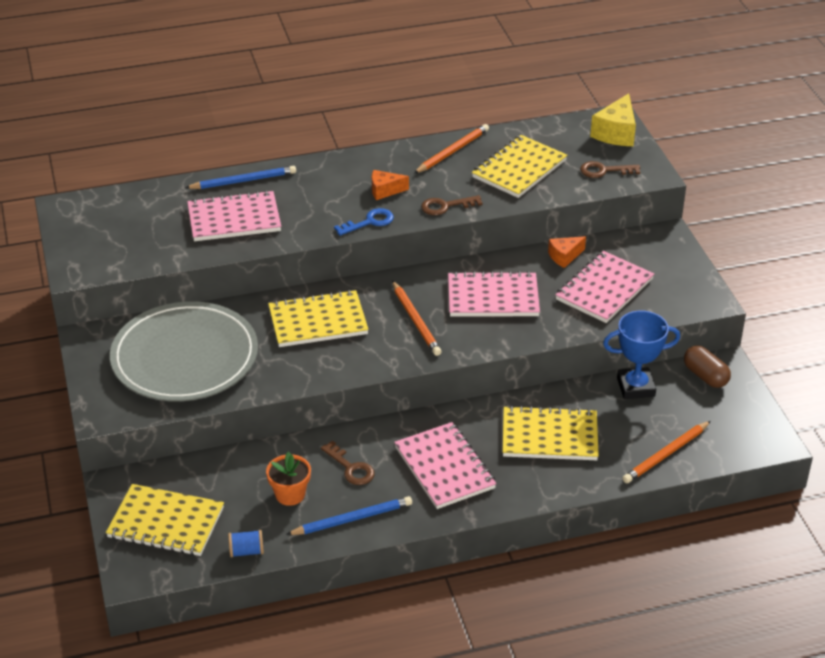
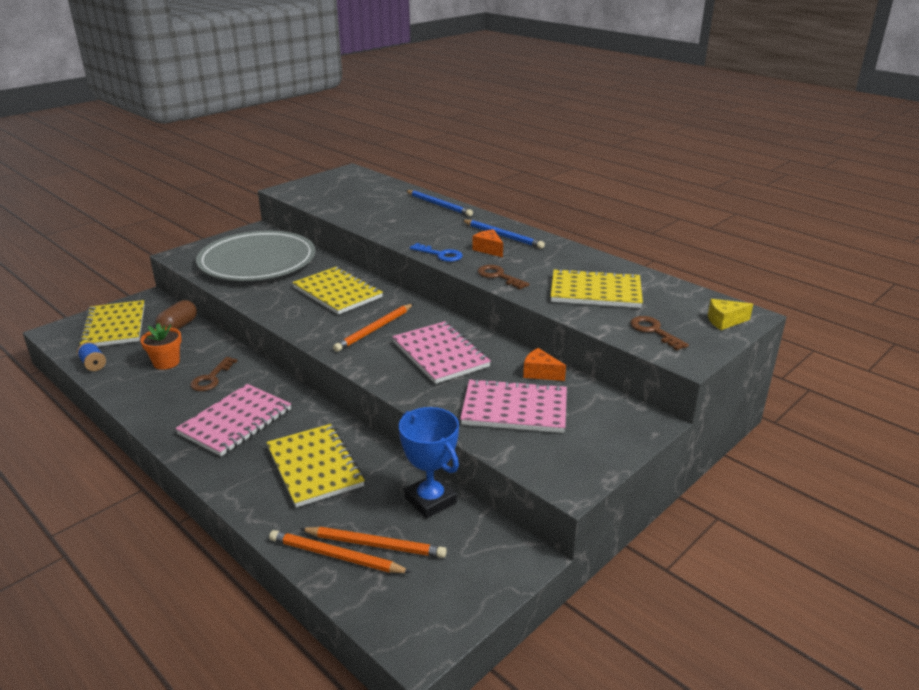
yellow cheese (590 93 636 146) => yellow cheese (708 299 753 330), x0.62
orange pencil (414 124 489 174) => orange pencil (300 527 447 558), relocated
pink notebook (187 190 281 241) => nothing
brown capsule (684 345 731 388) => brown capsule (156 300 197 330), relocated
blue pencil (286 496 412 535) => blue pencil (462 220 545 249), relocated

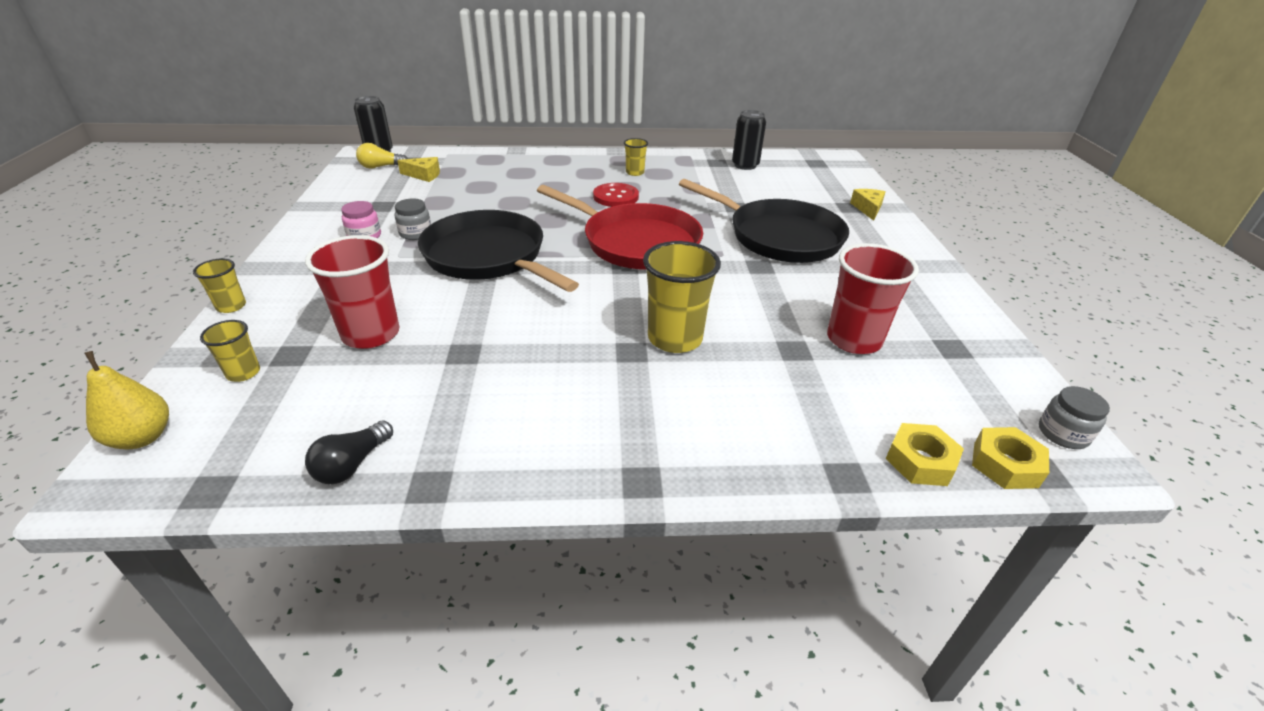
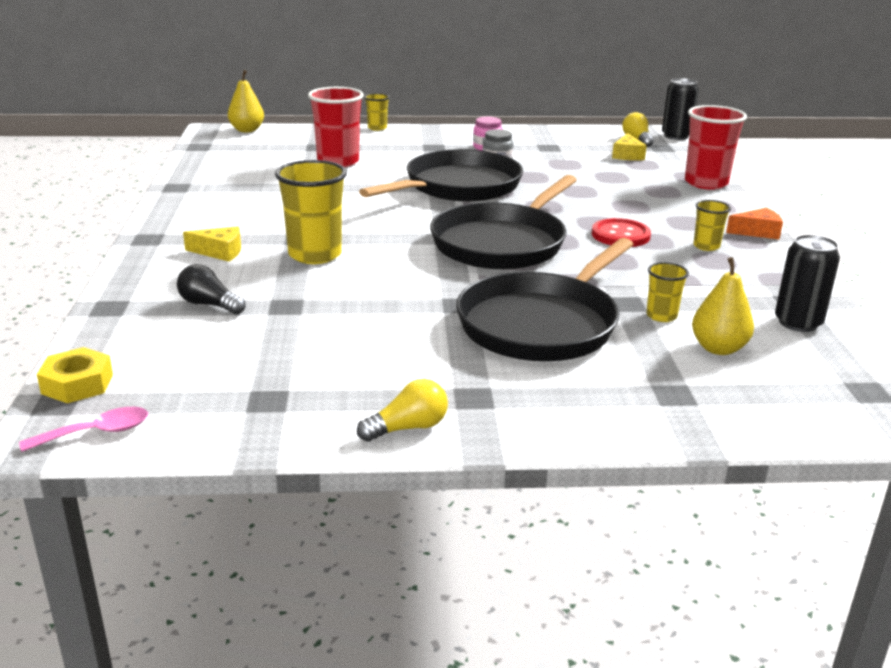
red pan (537 185 703 270) => black pan (430 175 577 270)
yellow cheese (850 189 886 221) => yellow cheese (183 226 241 262), relocated
red cup (827 243 919 354) => red cup (685 105 747 190), relocated
yellow cup (200 320 260 382) => yellow cup (647 262 689 322), relocated
grey jar (1039 386 1110 449) => pink spoon (19 407 148 452)
black light bulb (305 420 393 484) => black light bulb (177 264 245 314), relocated
yellow nut (886 423 964 486) => nothing
nothing => orange cheese (726 207 783 239)
nothing => yellow pear (692 257 754 355)
nothing => yellow light bulb (357 379 448 442)

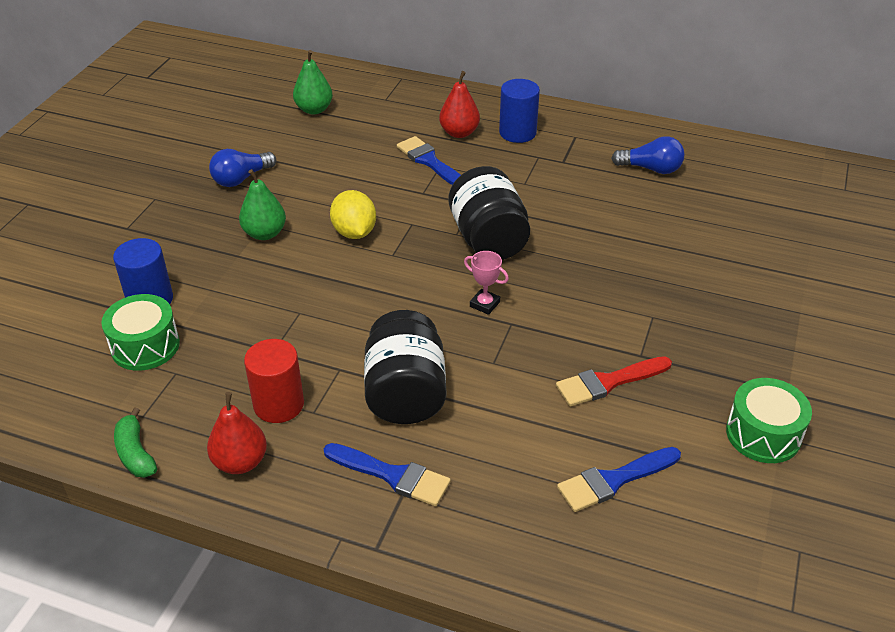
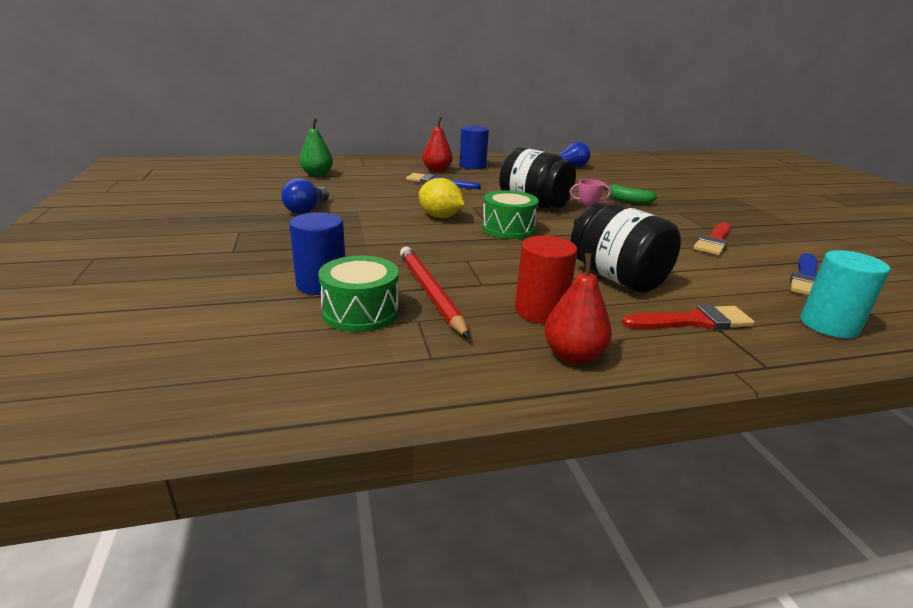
green pear (239 169 286 240) => nothing
green drum (726 378 812 463) => green drum (482 190 539 239), relocated
green banana (114 407 157 478) => green banana (604 184 657 205), relocated
blue brush (324 443 451 506) => red brush (622 305 755 330)
nothing => red pencil (400 247 469 338)
nothing => turquoise cylinder (800 250 890 338)

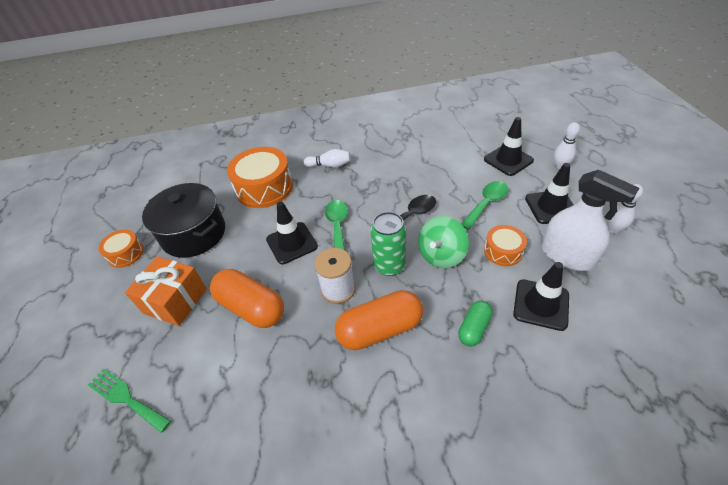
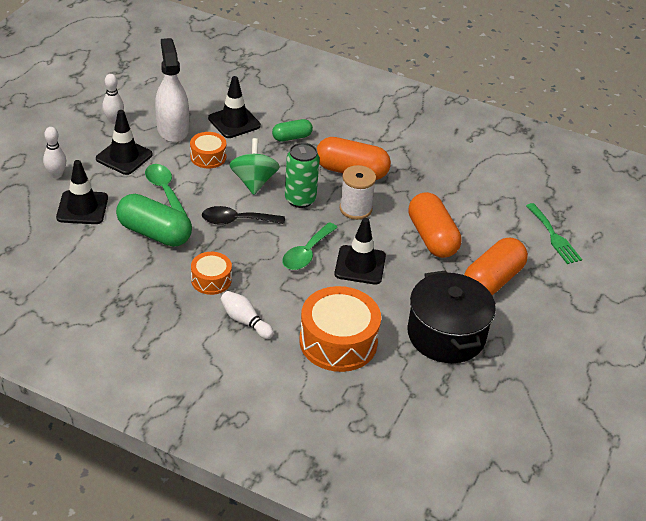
green spoon (461 181 509 230) => green spoon (145 164 187 215), 75 degrees clockwise
green spinning top (418 216 469 268) => green spinning top (229 138 280 195), 75 degrees counterclockwise
orange drum (98 229 144 268) => orange drum (191 252 232 295), relocated
orange gift (125 256 207 326) => orange capsule (464 238 528 295)
nothing => green capsule (116 194 192 247)

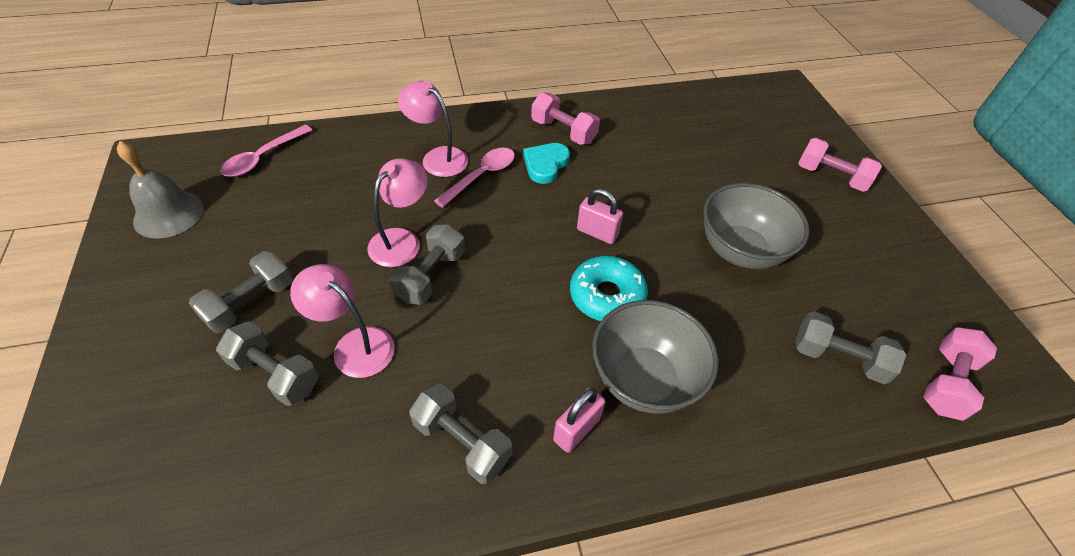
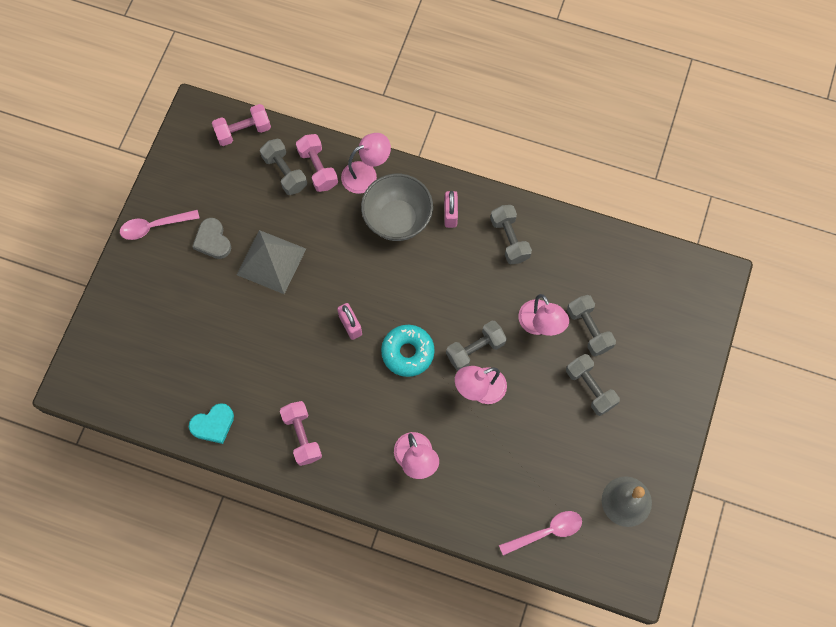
pink dumbbell (798 138 882 192) => pink dumbbell (296 134 338 192), relocated
turquoise heart (523 143 570 184) => turquoise heart (189 403 234 444), relocated
pink spoon (434 148 515 208) => pink spoon (120 210 199 240), relocated
grey bowl (703 183 810 269) => grey pyramid (237 230 306 294)
grey dumbbell (189 251 293 333) => grey dumbbell (566 354 620 416), 75 degrees clockwise
turquoise donut (570 256 648 321) => turquoise donut (381 325 435 377), relocated
pink padlock (553 388 605 453) => pink padlock (444 191 458 228), 75 degrees counterclockwise
nothing => pink lamp (341 133 391 194)
nothing => grey heart (192 218 231 259)

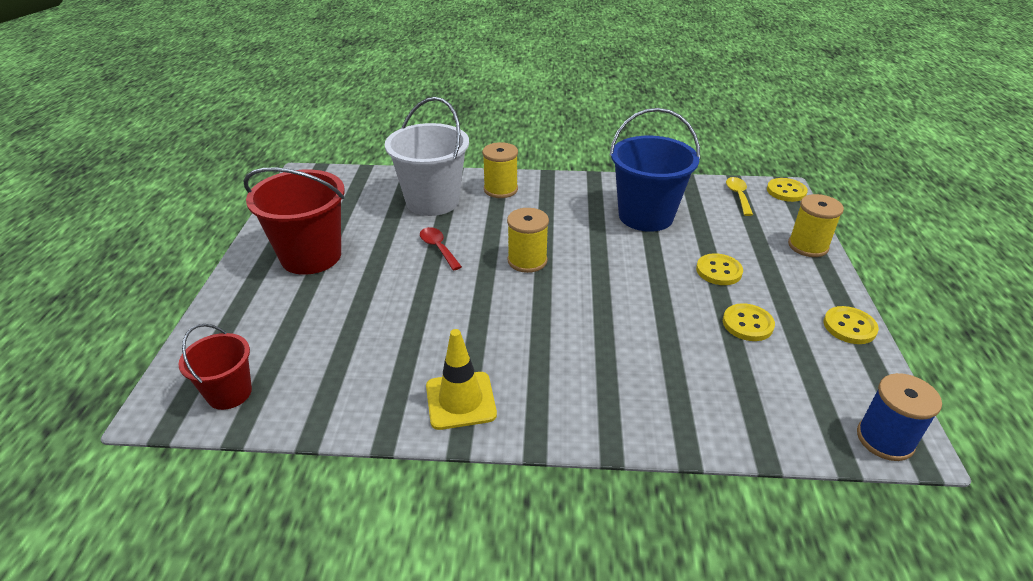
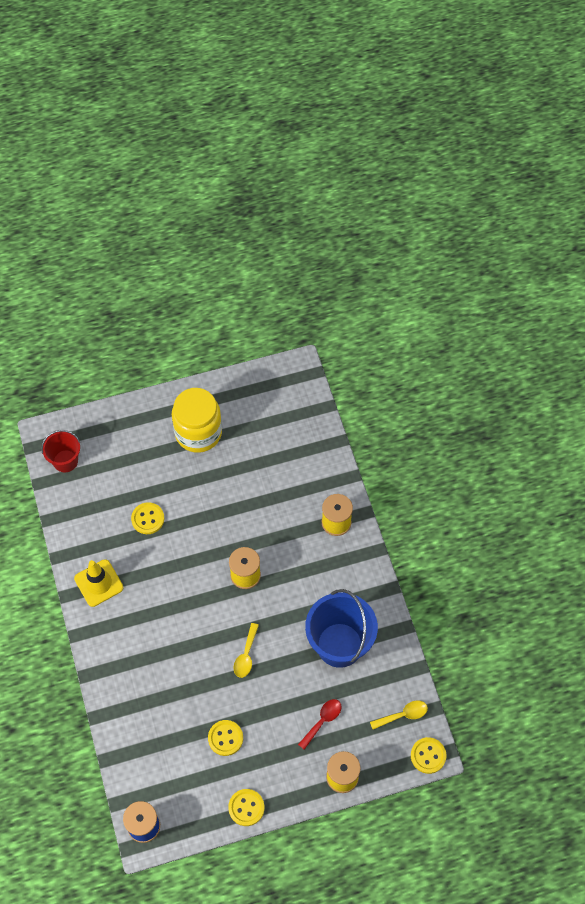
white bucket (385 97 469 216) => nothing
red bucket (244 167 345 275) => yellow jar (172 388 222 453)
red spoon (420 227 462 271) => red spoon (298 699 341 750), relocated
yellow button (696 253 743 285) => yellow button (131 502 164 534), relocated
nothing => yellow spoon (233 623 259 678)

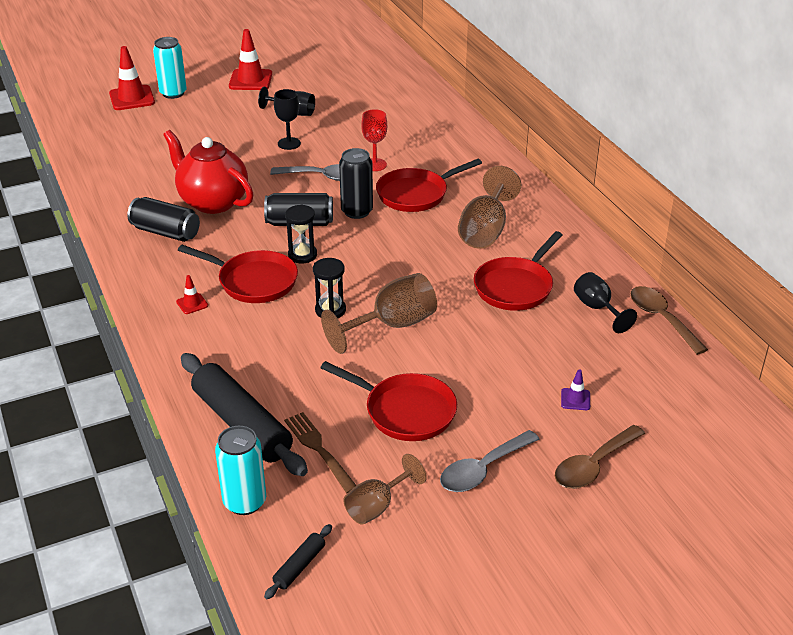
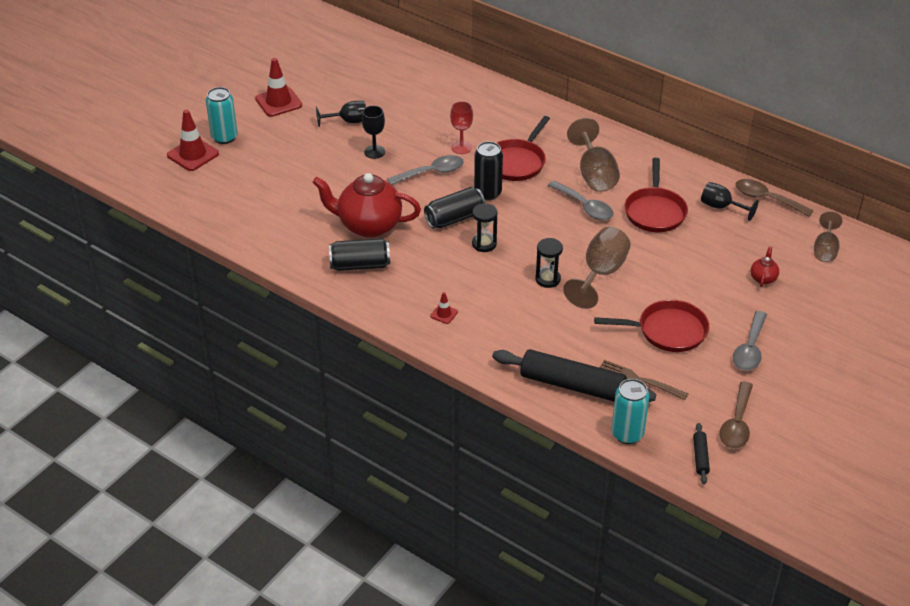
red pan (178 245 298 303) => nothing
purple traffic cone (561 369 590 410) => red teapot (751 246 779 287)
brown spoon (555 425 645 489) => brown spoon (720 382 753 449), relocated
brown goblet (343 454 427 525) => brown goblet (814 211 842 262), relocated
nothing => grey spoon (547 181 614 220)

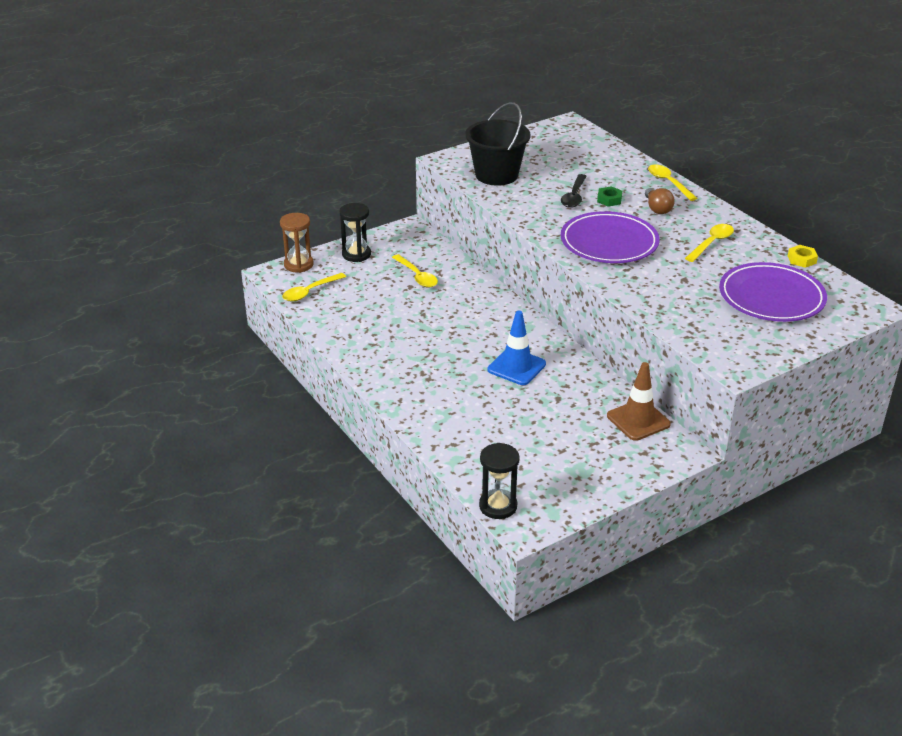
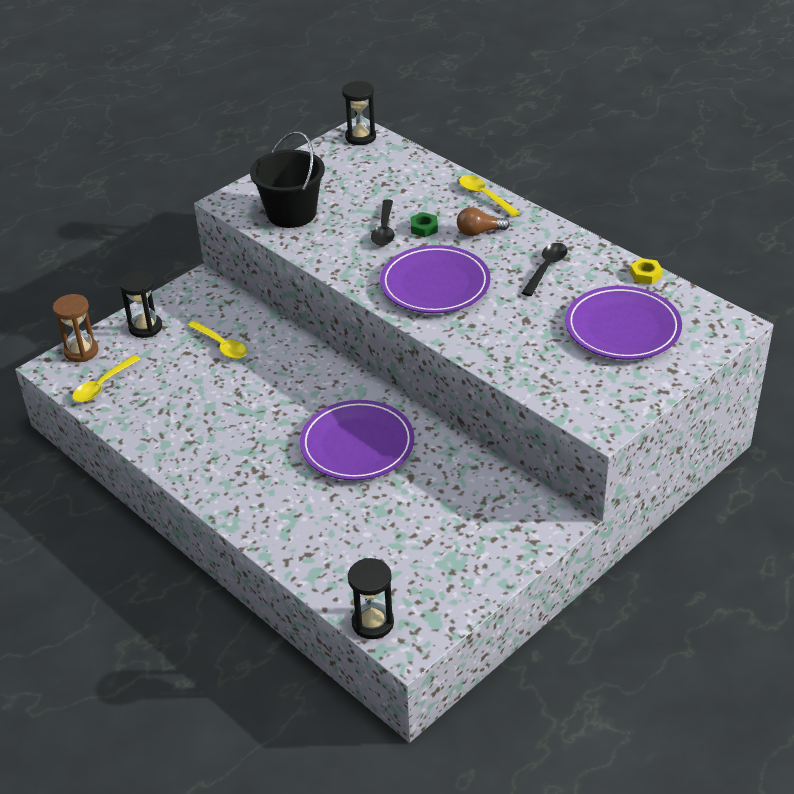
brown light bulb (645 188 675 214) => brown light bulb (457 207 510 236), 105 degrees clockwise
yellow spoon (685 224 734 262) => black spoon (522 243 568 296)
blue traffic cone (488 311 546 385) => purple plate (300 400 414 480)
brown traffic cone (607 362 671 441) => nothing
nothing => black hourglass (342 81 376 145)

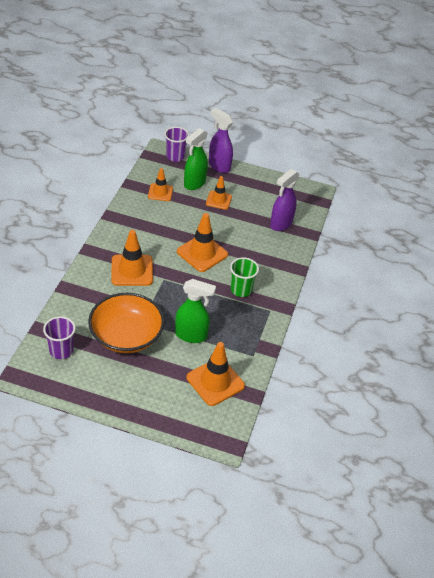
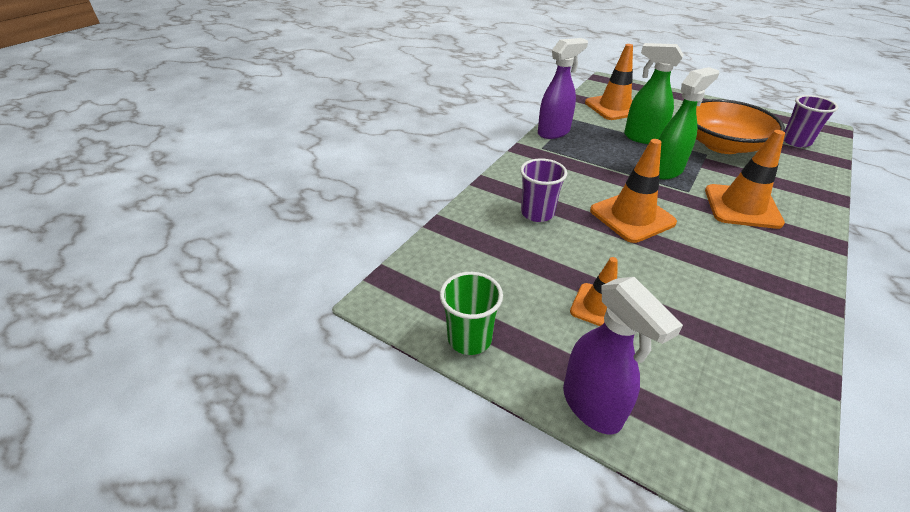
purple cup (164 127 189 162) => purple cup (520 158 567 222), relocated
green spray bottle (184 128 208 190) => green spray bottle (659 67 719 179), relocated
orange traffic cone (148 168 173 201) => nothing
purple spray bottle (270 169 300 231) => purple spray bottle (538 38 588 139), relocated
green cup (230 257 259 297) => green cup (440 272 503 355), relocated

